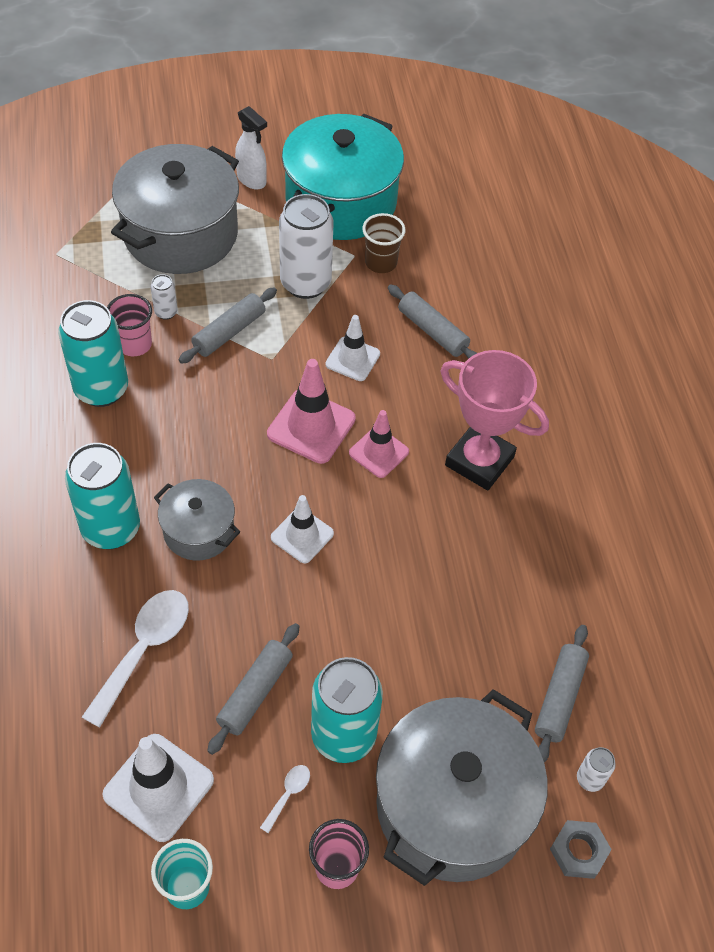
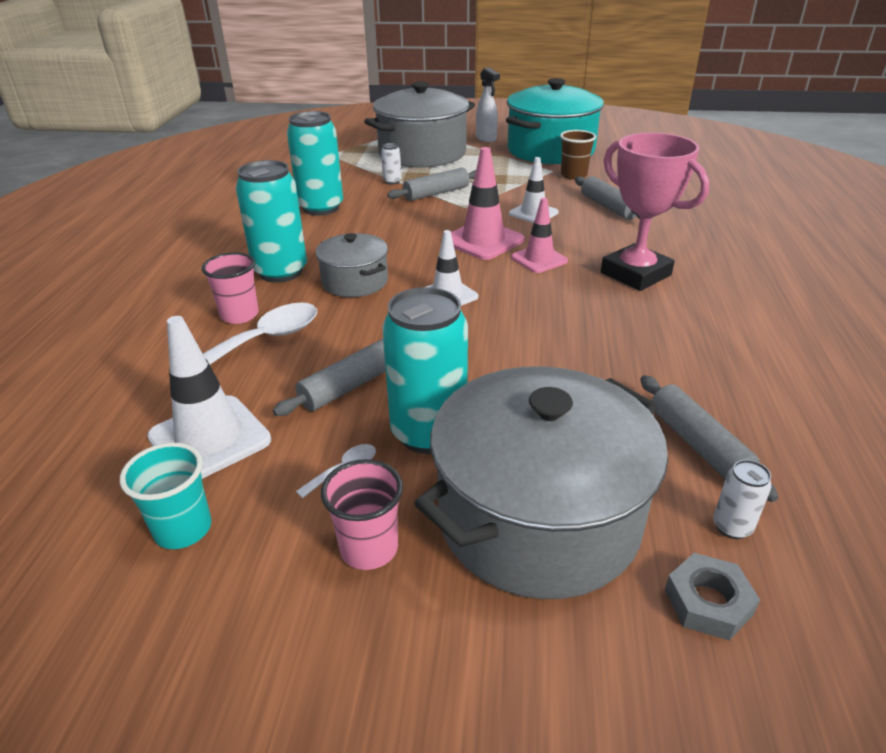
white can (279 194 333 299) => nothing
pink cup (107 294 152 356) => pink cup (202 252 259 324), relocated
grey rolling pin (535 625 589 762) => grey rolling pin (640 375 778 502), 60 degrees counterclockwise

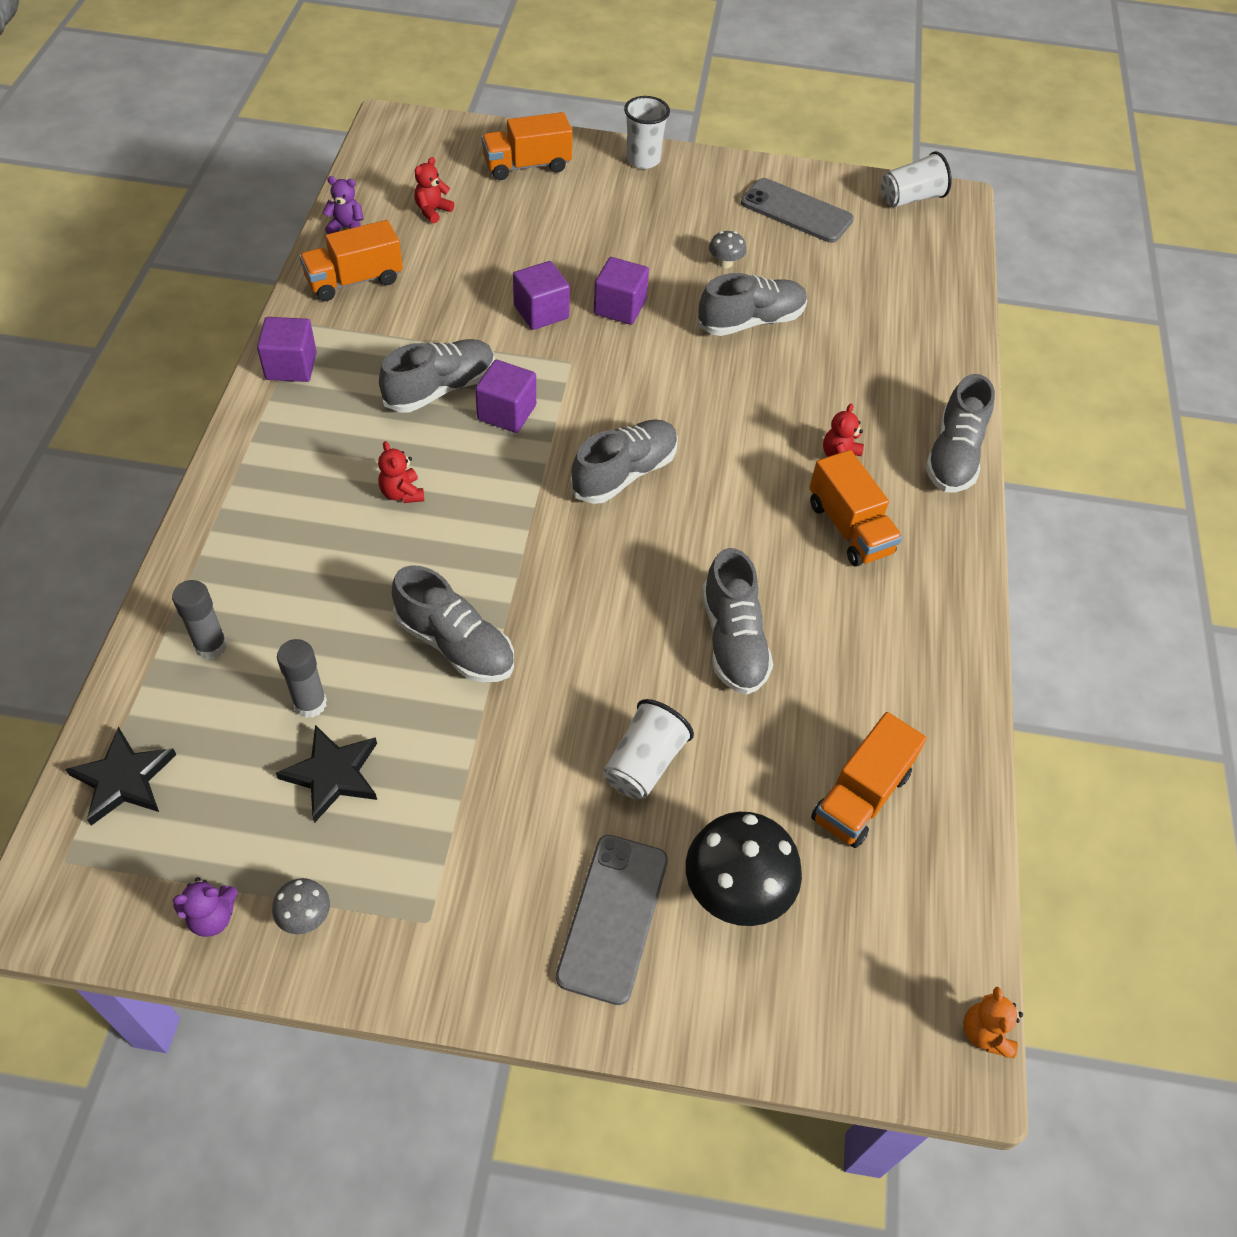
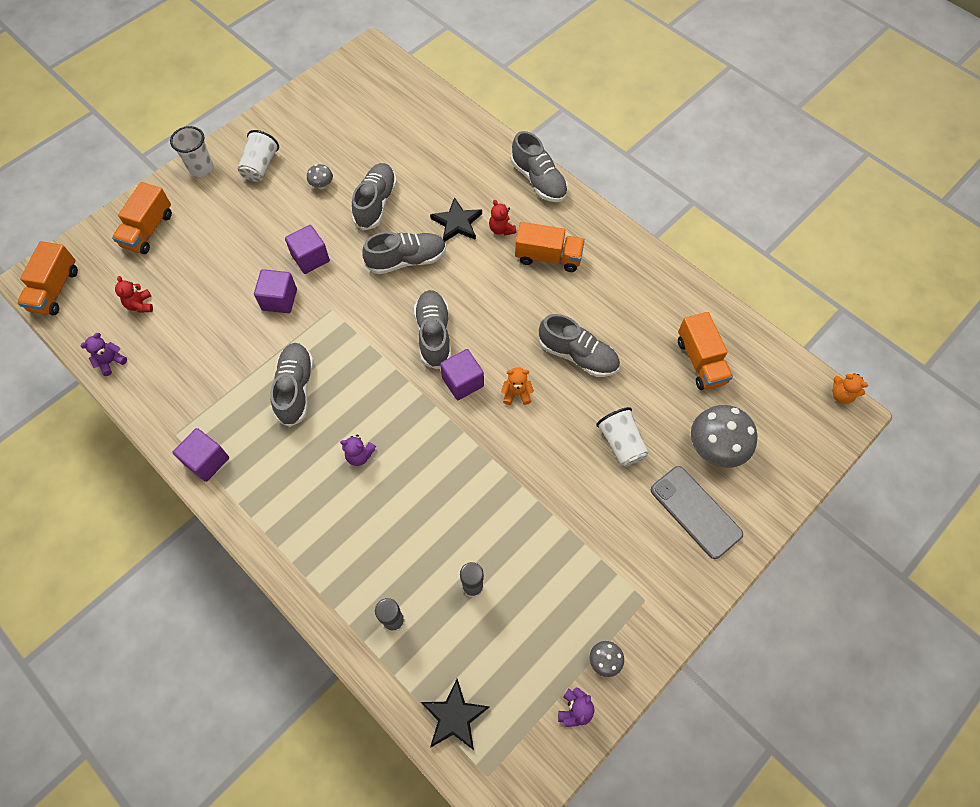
white cup (881 151 952 207) => white cup (238 130 279 182), relocated
grey phone (741 178 854 243) => nothing
orange truck (299 220 403 301) => orange truck (17 241 78 315), relocated
purple cube (475 359 536 433) => purple cube (440 349 484 400), relocated
red teddy bear (378 441 424 503) => purple teddy bear (340 434 376 466)
grey shoe (392 565 514 682) => grey shoe (362 232 446 274), relocated
black star (276 725 377 823) => black star (430 197 482 242), relocated
black mushroom (686 812 802 926) => grey mushroom (691 405 757 468)
nothing => orange teddy bear (501 367 534 405)

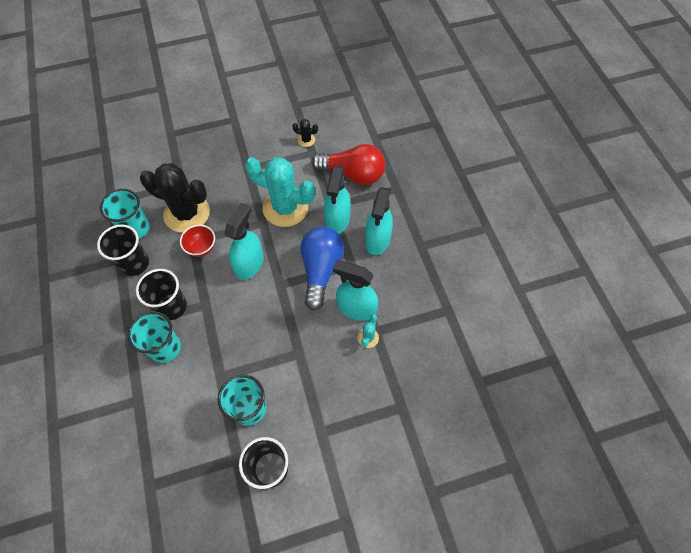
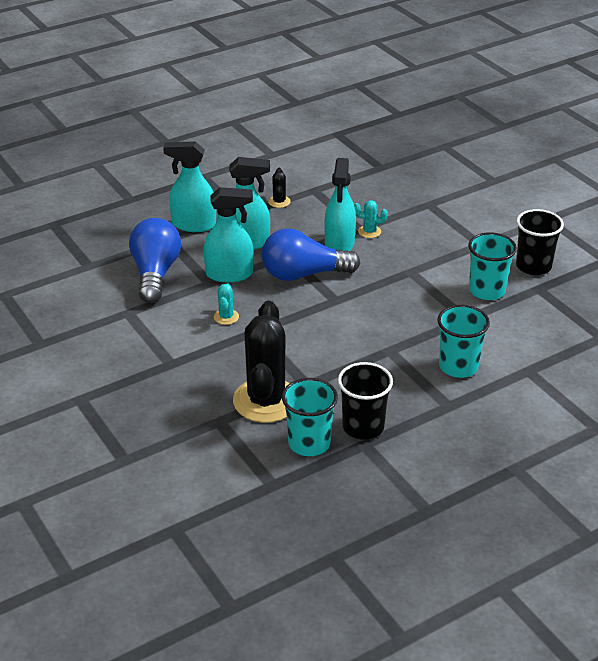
black cactus (292 119 318 147) => black cactus (268 168 291 208), relocated
red light bulb (312 144 386 185) => blue light bulb (129 218 181 303)
turquoise cactus (245 157 315 227) => turquoise cactus (214 283 239 325), x0.41
turquoise spray bottle (224 203 264 280) => turquoise spray bottle (163 141 216 232), relocated
red bowl (180 225 215 257) => nothing
black cup (136 269 187 320) => nothing

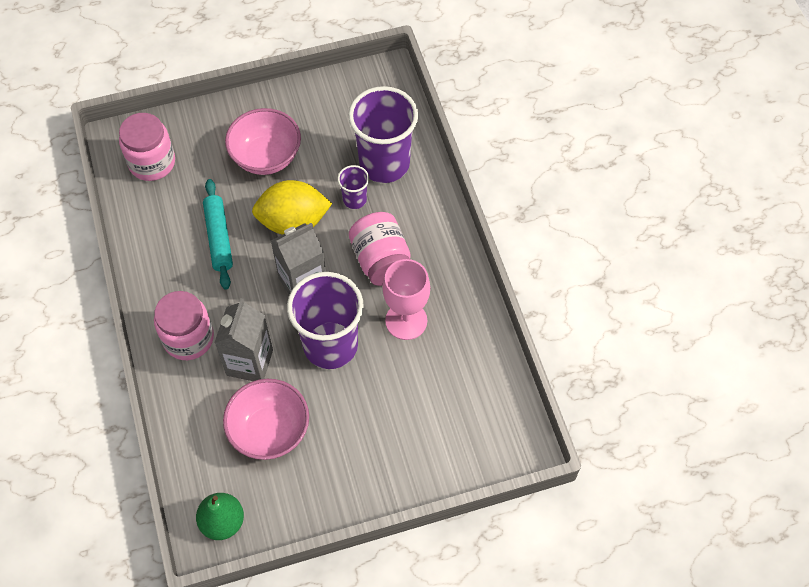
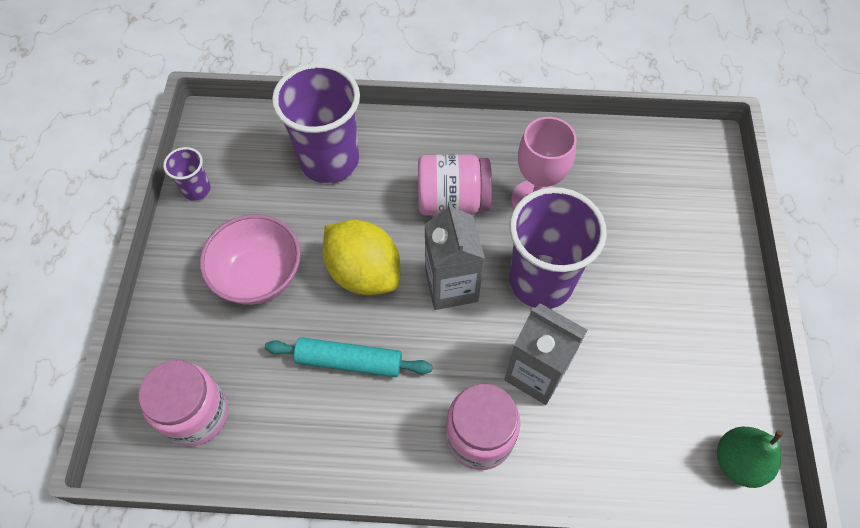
purple cup (337 165 369 209) => purple cup (163 147 211 201), relocated
yellow lemon (252 180 332 235) => yellow lemon (323 220 400 295), 60 degrees counterclockwise
pink bowl (223 379 309 460) => nothing

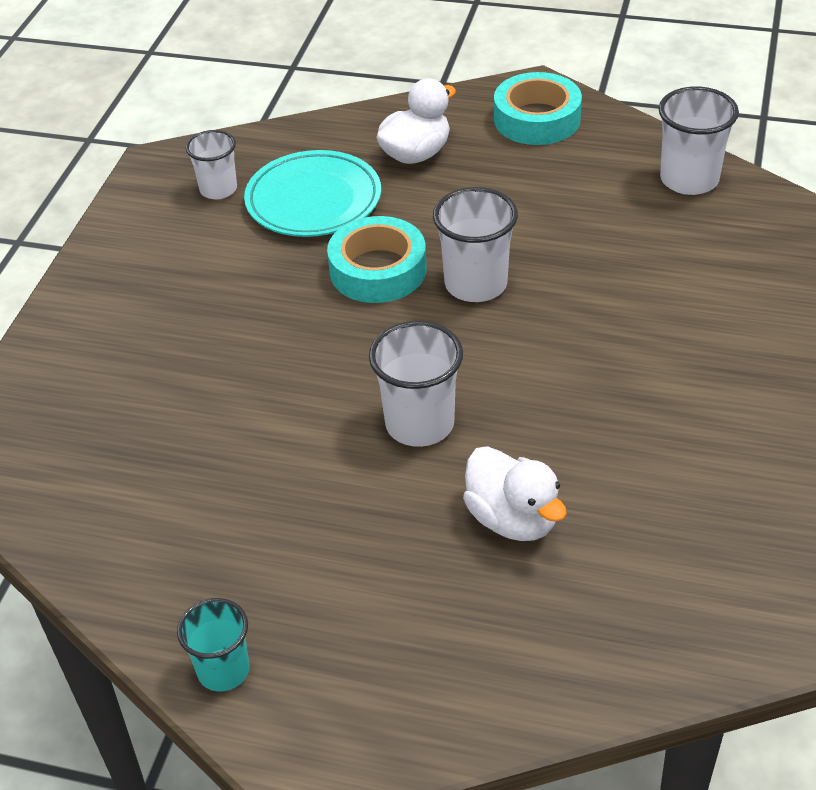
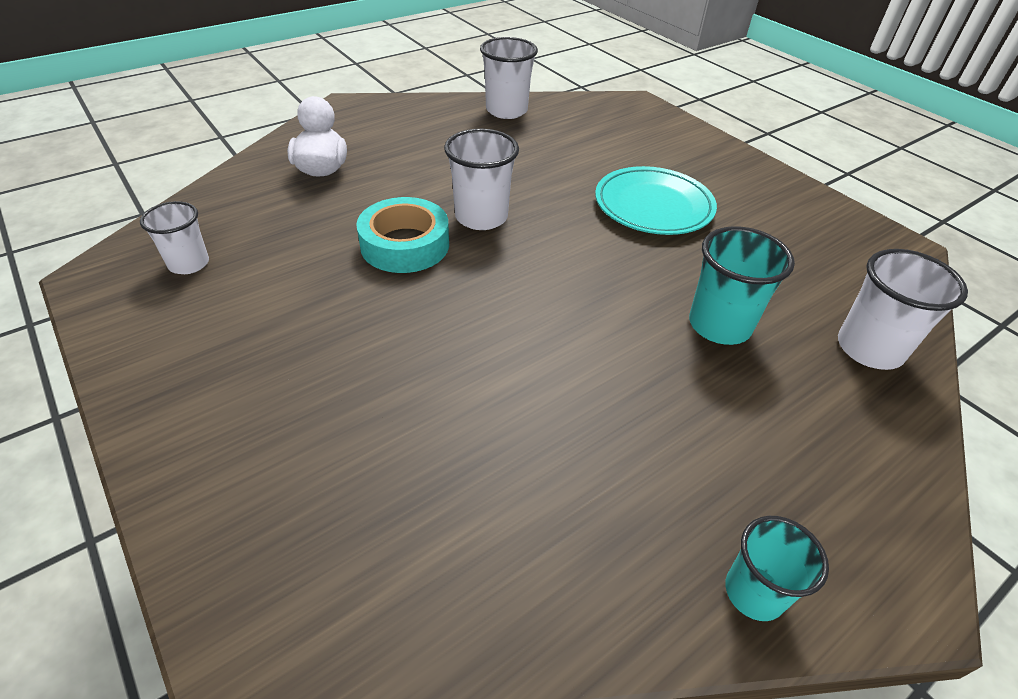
turquoise tape (494 72 582 145) => nothing
turquoise plate (244 150 381 237) => turquoise plate (595 166 717 235), relocated
white cup (369 321 463 447) => white cup (838 249 968 370), relocated
white duck (463 446 567 541) => turquoise cup (689 226 795 345)

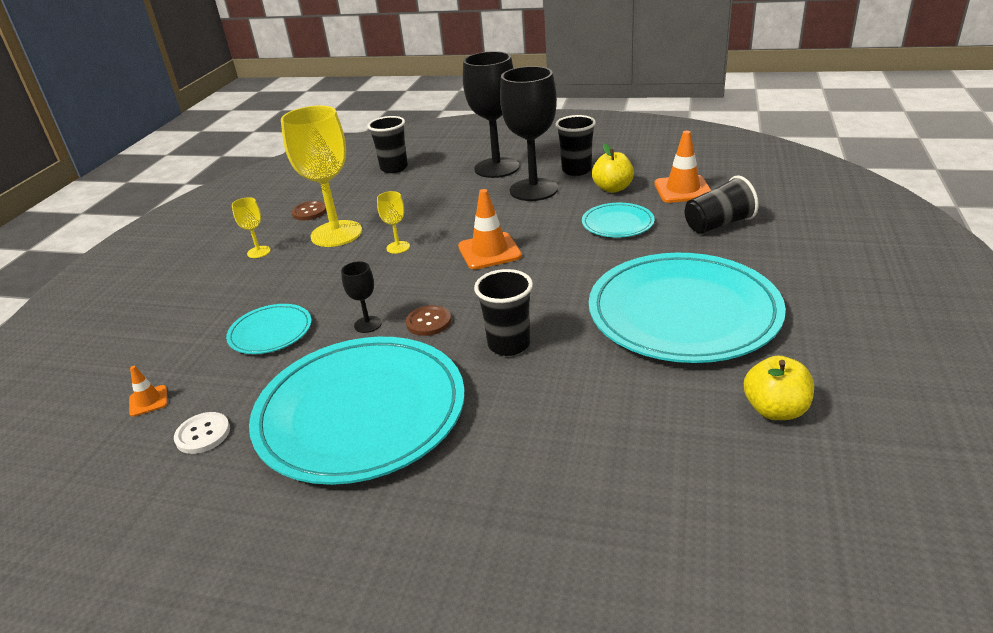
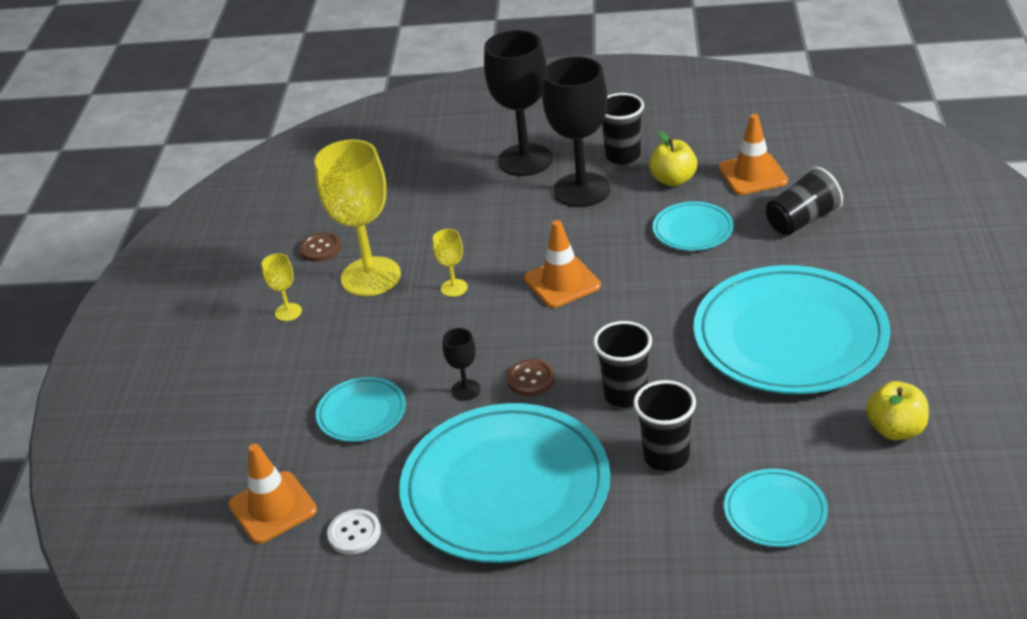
black cup (367 116 408 173) => black cup (633 380 696 471), relocated
orange traffic cone (129 366 168 417) => orange traffic cone (228 444 317 544), x1.91
nothing => turquoise plate (724 469 828 547)

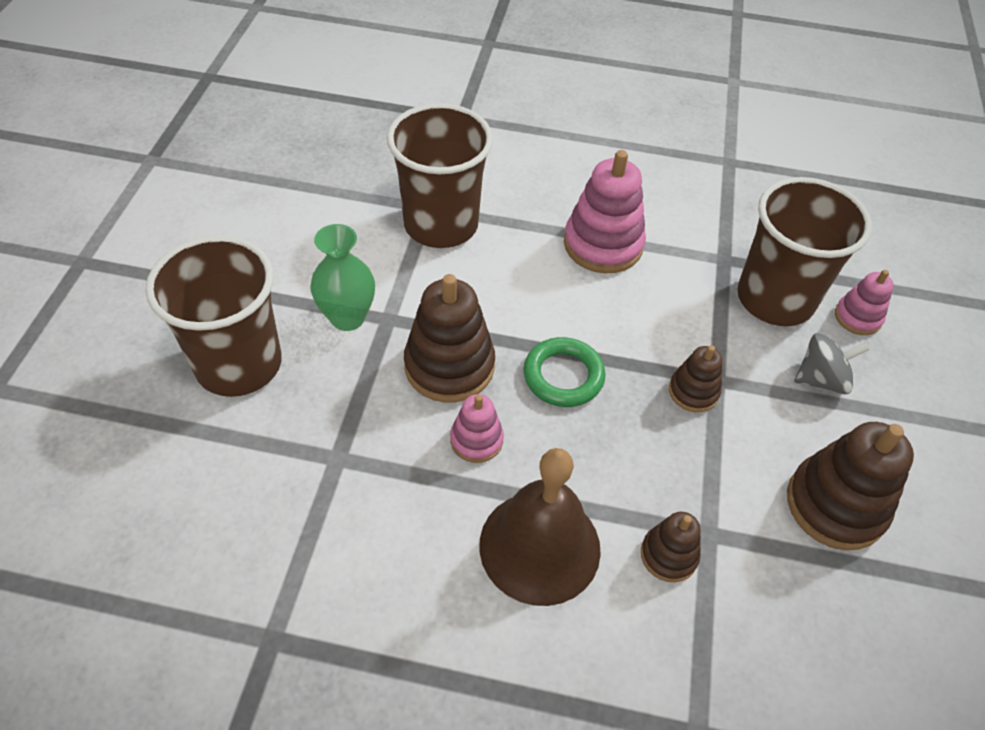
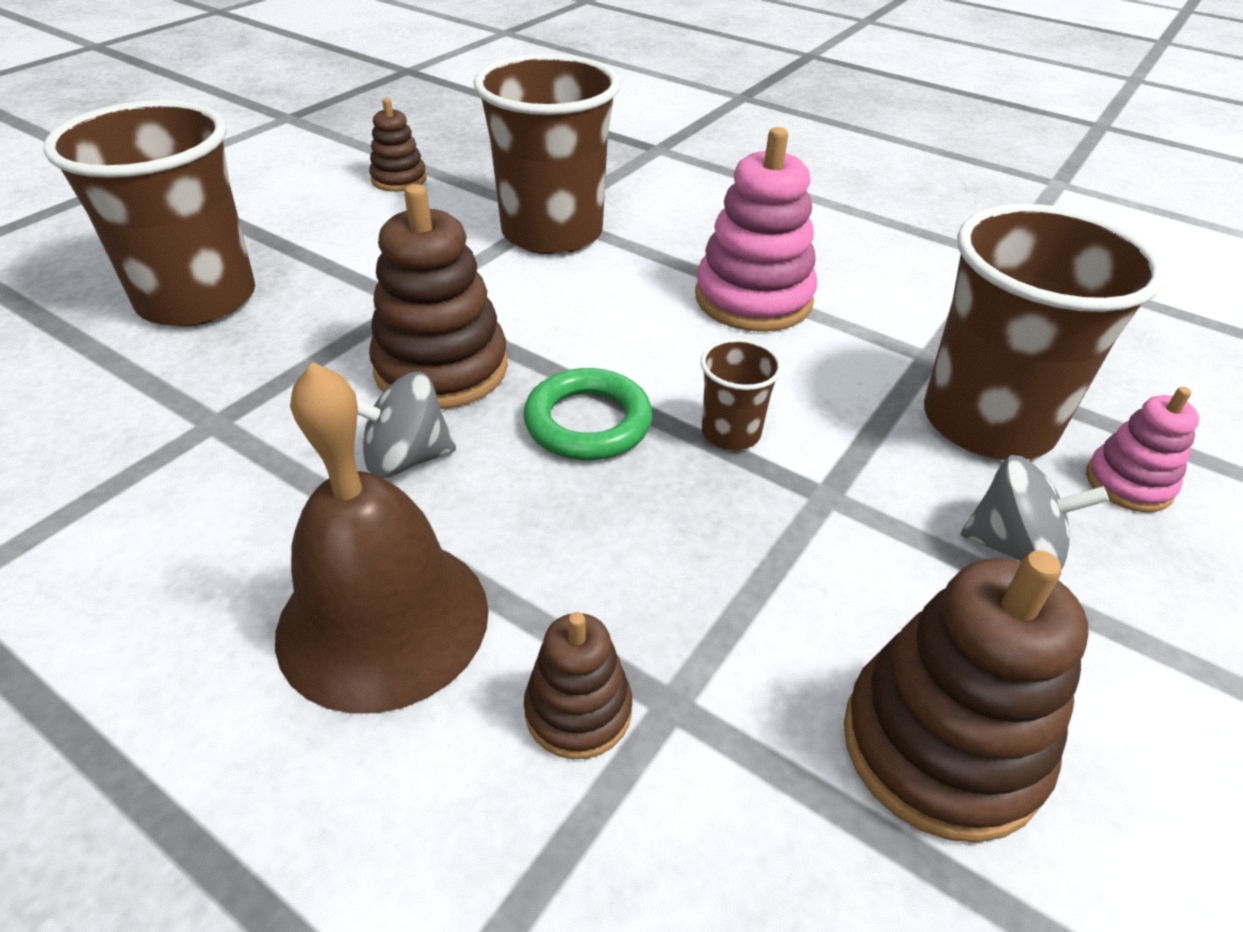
green vase (311 224 375 331) => nothing
brown stacking toy (669 345 722 412) => brown stacking toy (369 98 427 192), relocated
pink stacking toy (450 394 504 463) => grey spinning top (357 372 456 478)
nothing => brown cup (700 338 782 450)

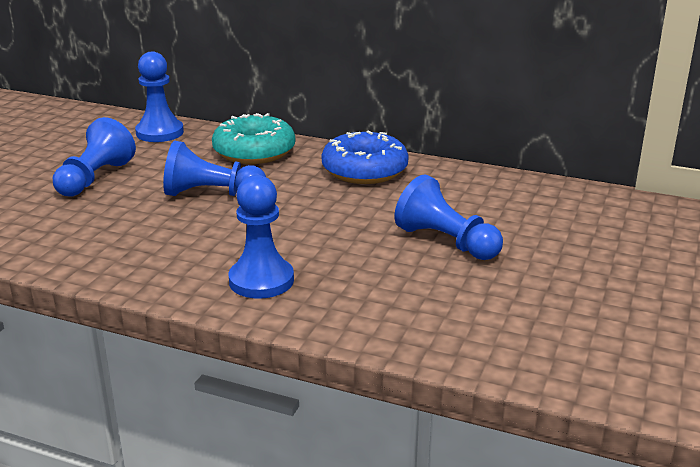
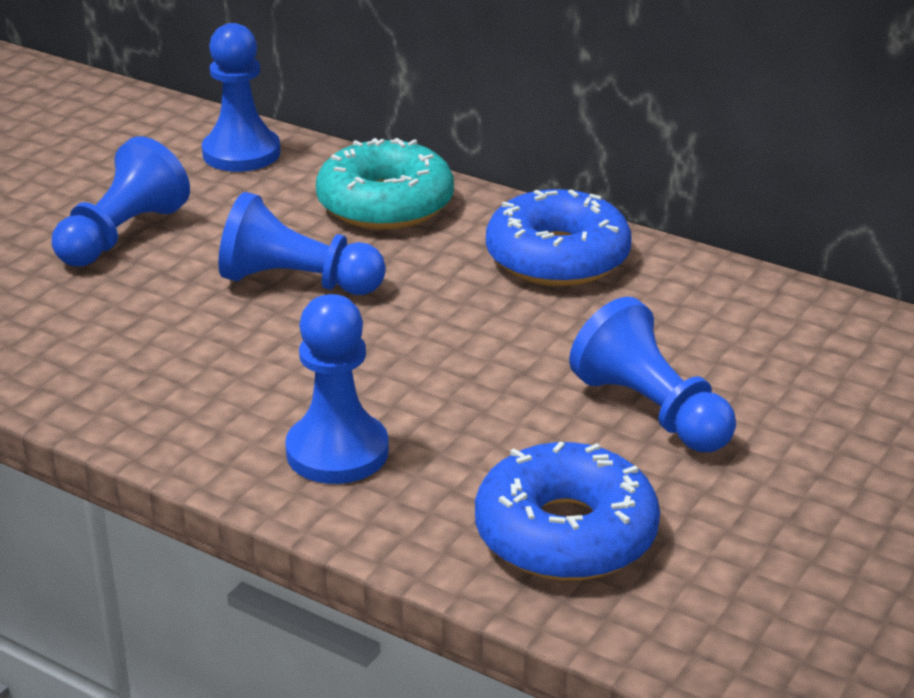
nothing => blue donut (475 441 660 581)

